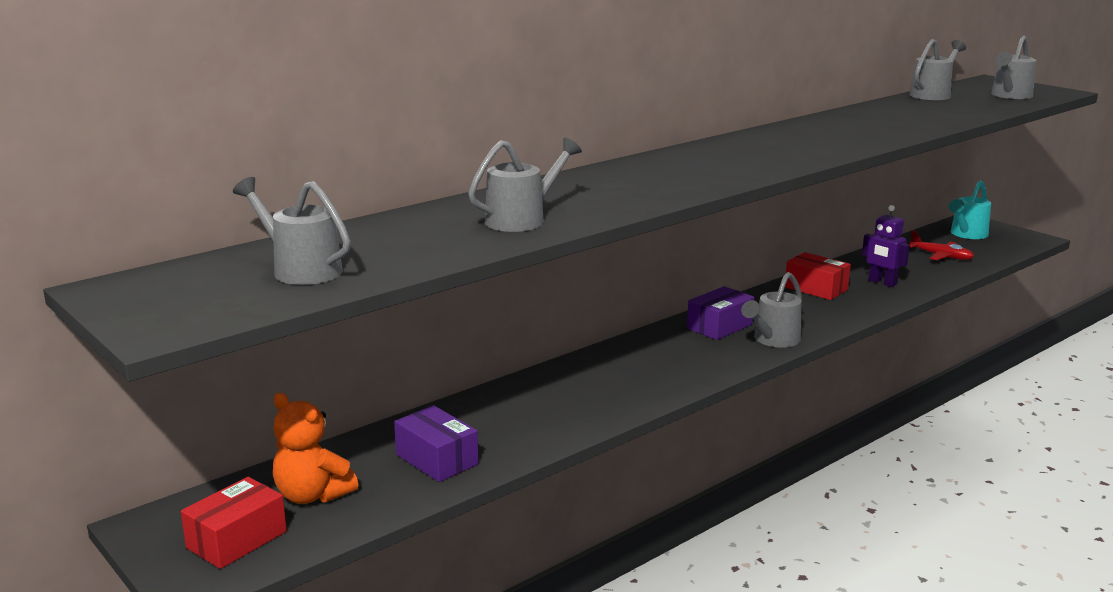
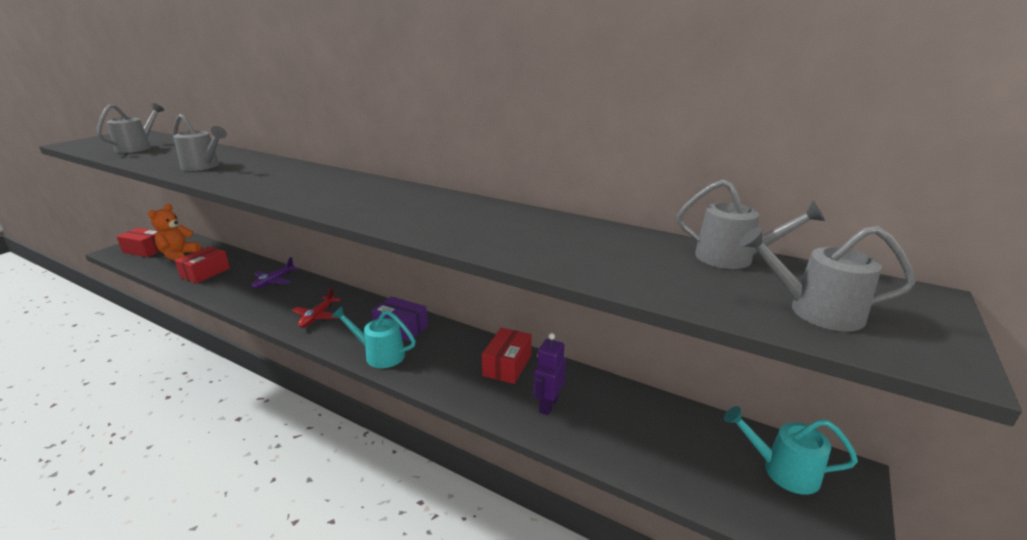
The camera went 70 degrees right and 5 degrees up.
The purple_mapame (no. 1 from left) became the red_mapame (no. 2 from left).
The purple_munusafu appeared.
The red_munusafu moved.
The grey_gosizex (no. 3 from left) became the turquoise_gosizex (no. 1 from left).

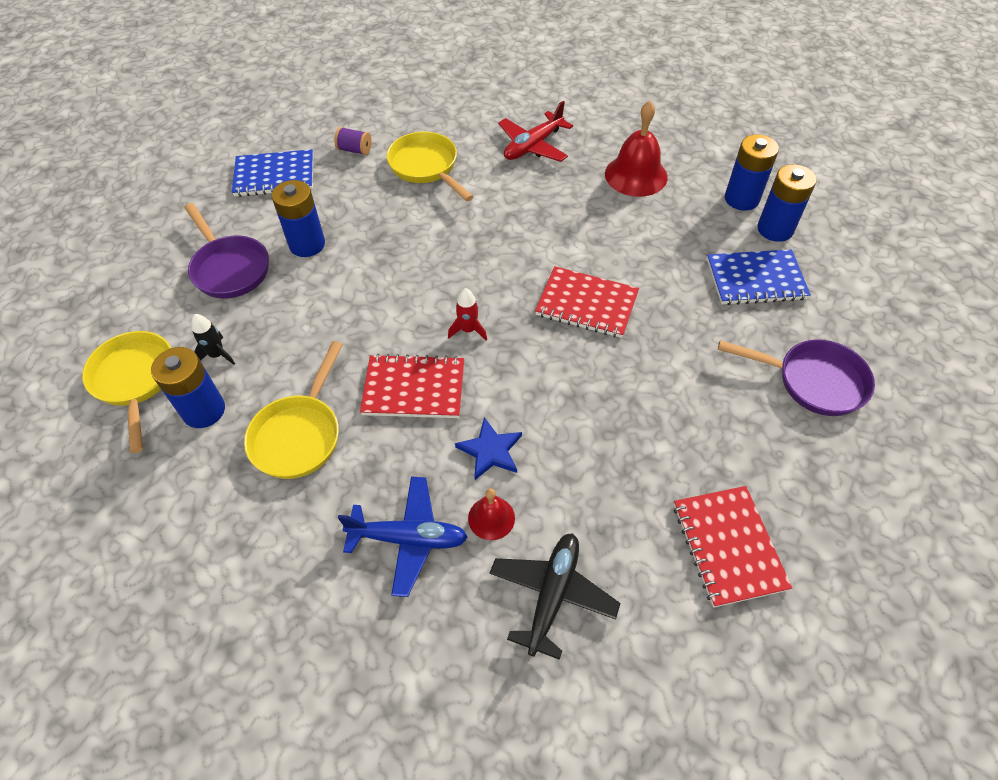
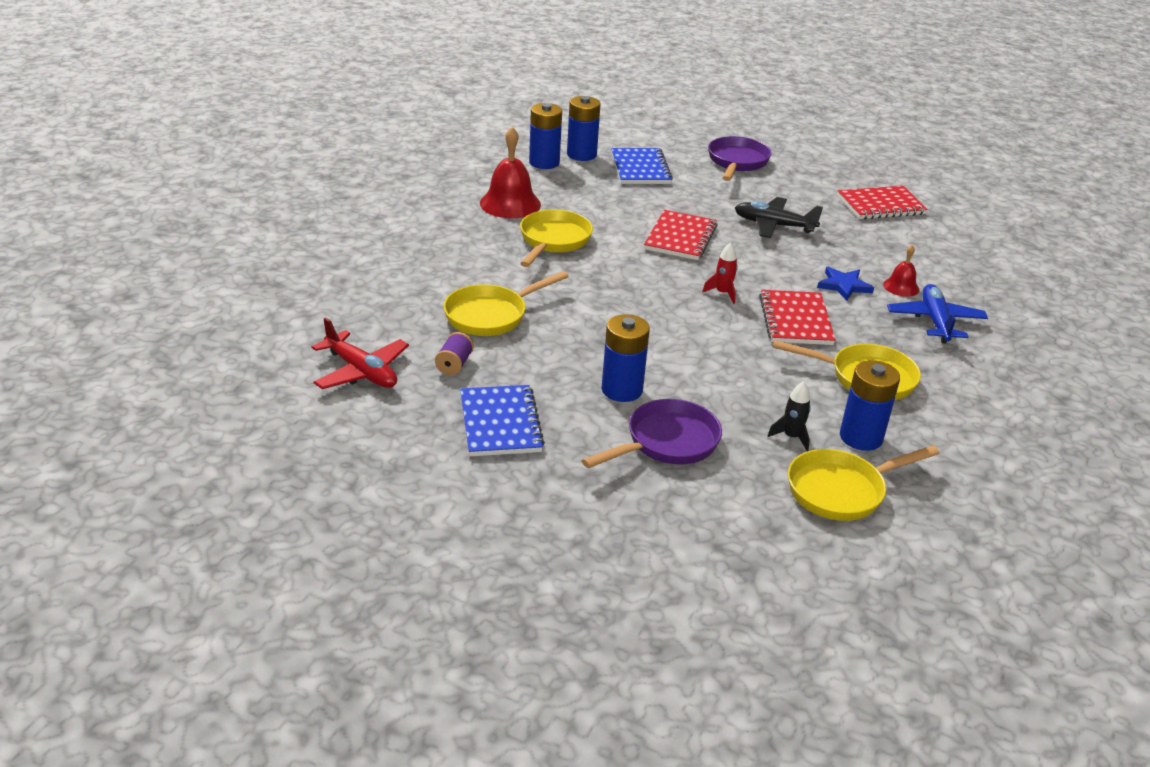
The camera went 95 degrees left and 20 degrees down.
The red_munusafu moved.
The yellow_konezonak (no. 2 from left) appeared.
The black_munusafu moved.

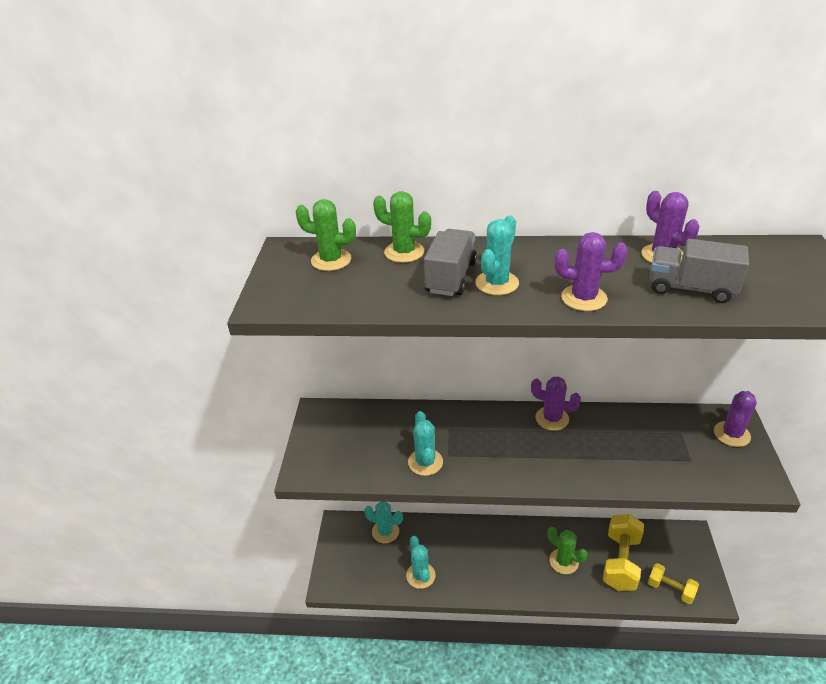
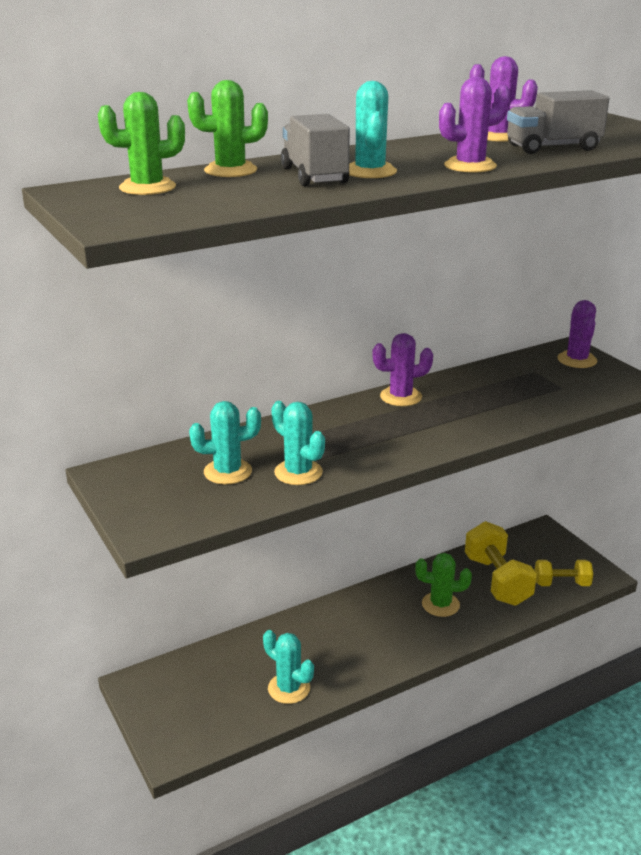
The camera went 35 degrees left and 10 degrees down.
The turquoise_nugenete (no. 1 from left) moved.

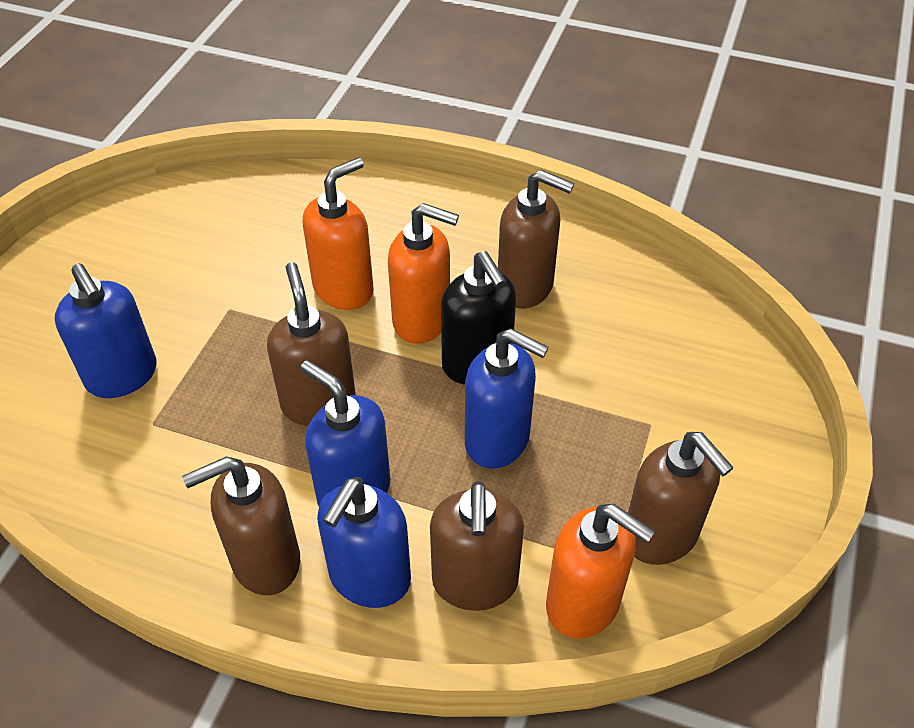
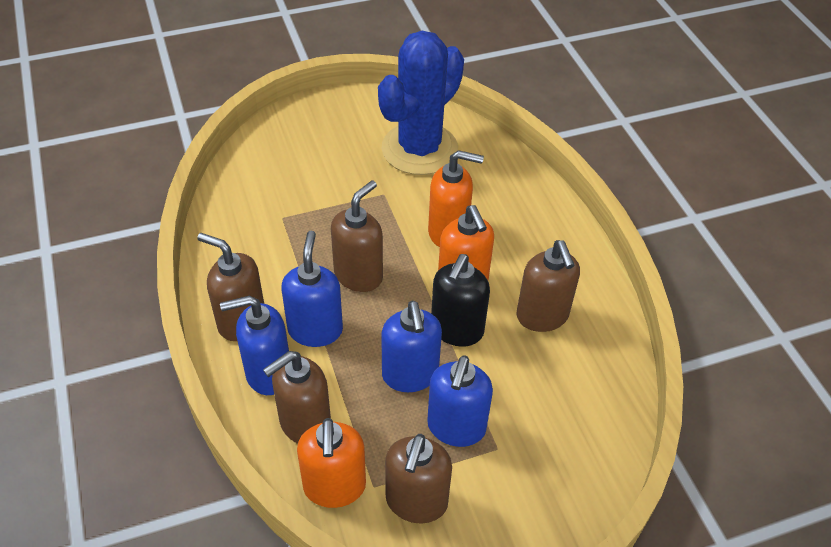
The camera went 50 degrees right and 0 degrees up.
The blue_nugenete appeared.
The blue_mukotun (no. 1 from left in the first image) moved.

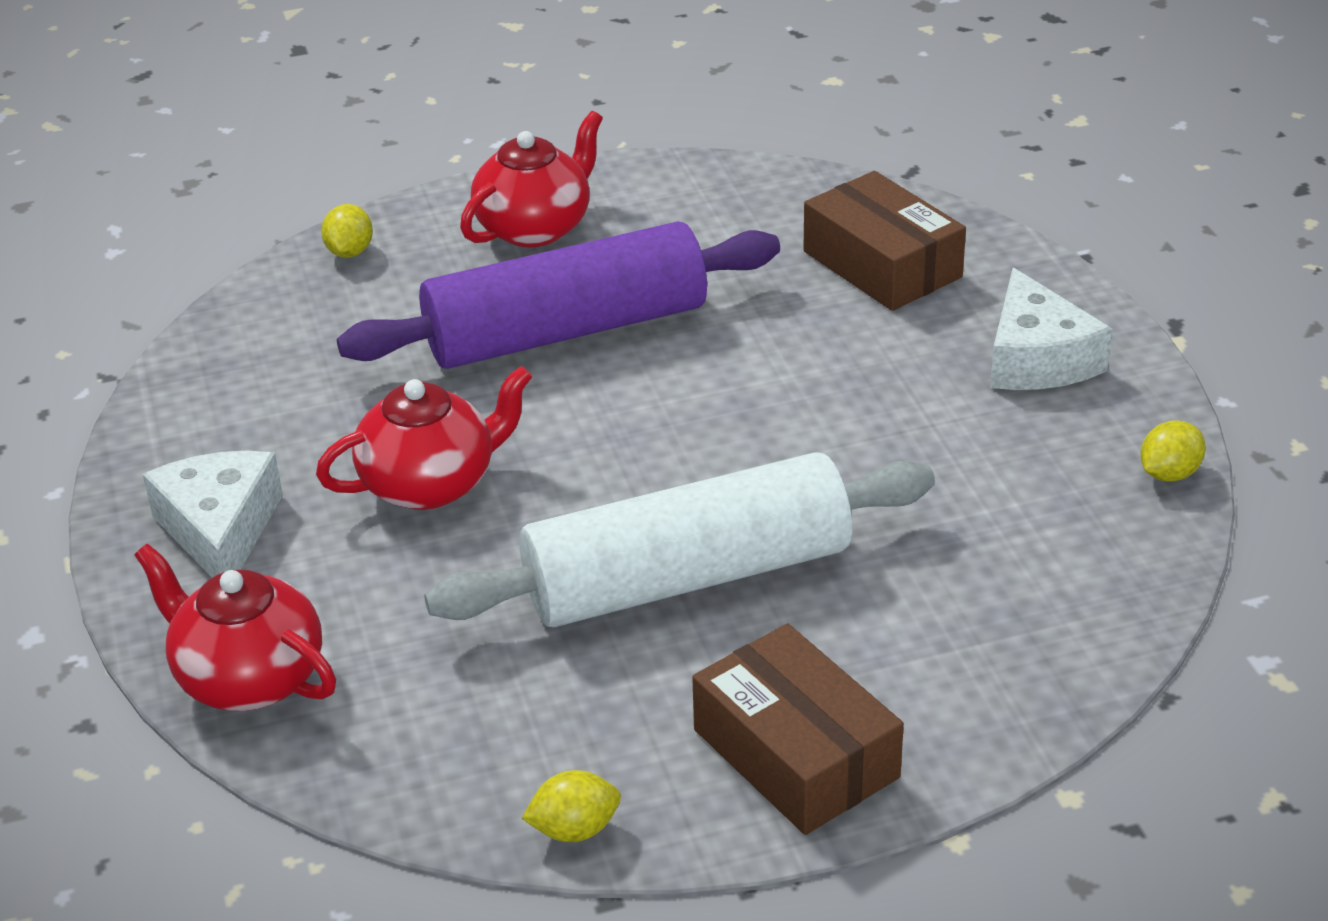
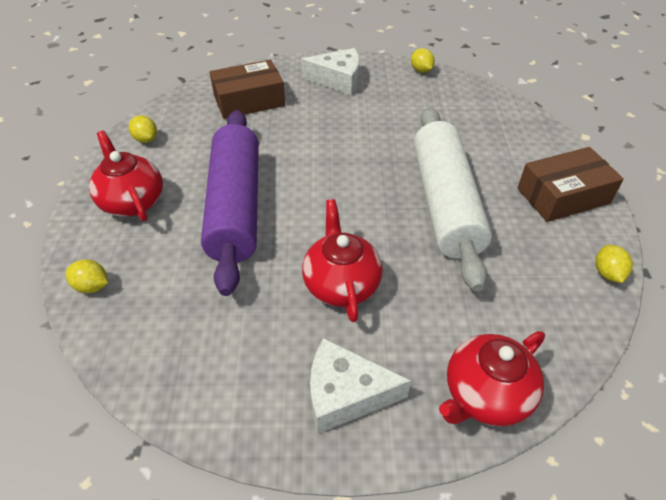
The camera went 75 degrees left and 10 degrees up.
The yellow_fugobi (no. 2 from left) appeared.

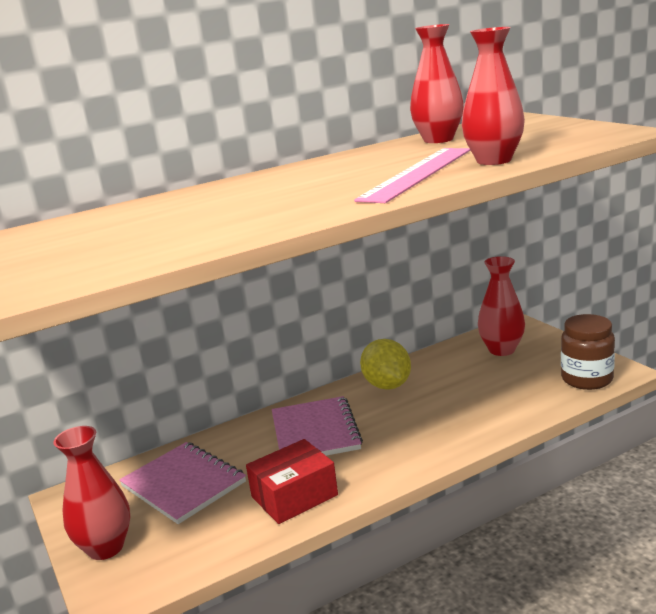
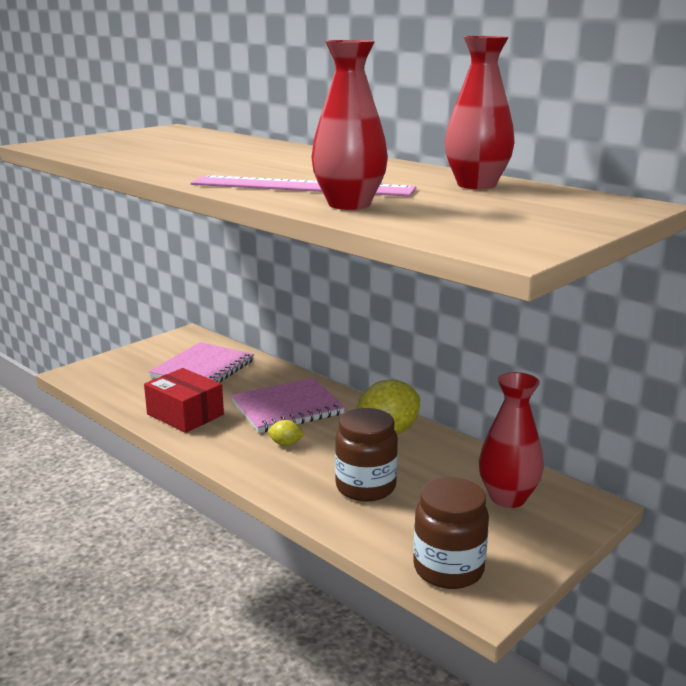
The camera went 70 degrees right and 0 degrees up.
The yellow_fugobi (no. 1 from left) appeared.
The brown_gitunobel (no. 1 from left) appeared.
The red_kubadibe (no. 1 from left) disappeared.

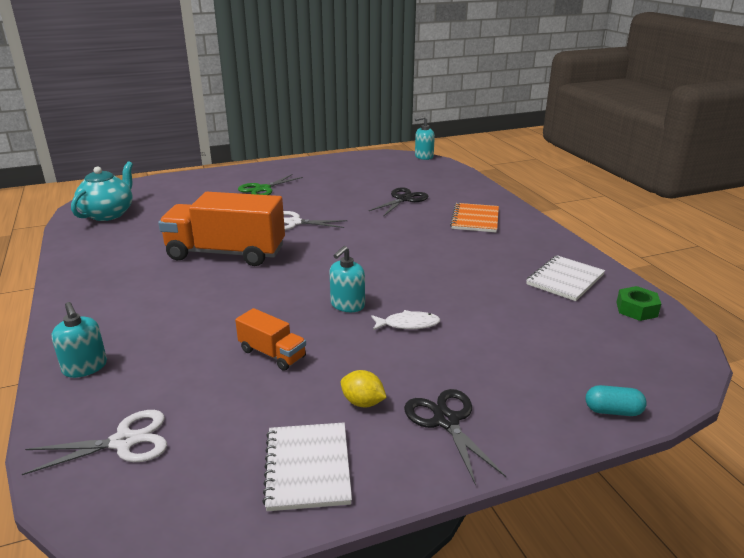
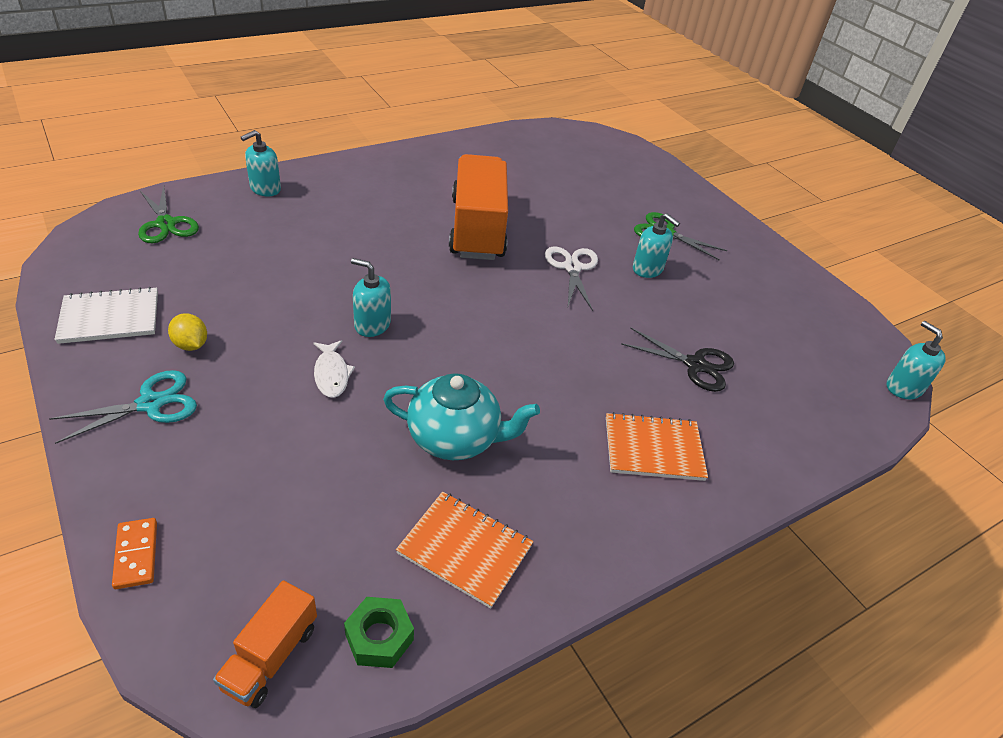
The camera went 75 degrees right and 15 degrees up.
The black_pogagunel (no. 2 from left) became the turquoise_pogagunel.
The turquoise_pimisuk was replaced by the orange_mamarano.
The white_pogagunel (no. 1 from left) became the green_pogagunel (no. 1 from left).
The yellow_fugobi turned 60 degrees counterclockwise.
The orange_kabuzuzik (no. 2 from left in the first image) moved.
The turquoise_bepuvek moved.
The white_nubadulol (no. 2 from left) became the orange_nubadulol (no. 1 from left).
The turquoise_mukotun (no. 3 from left) appeared.

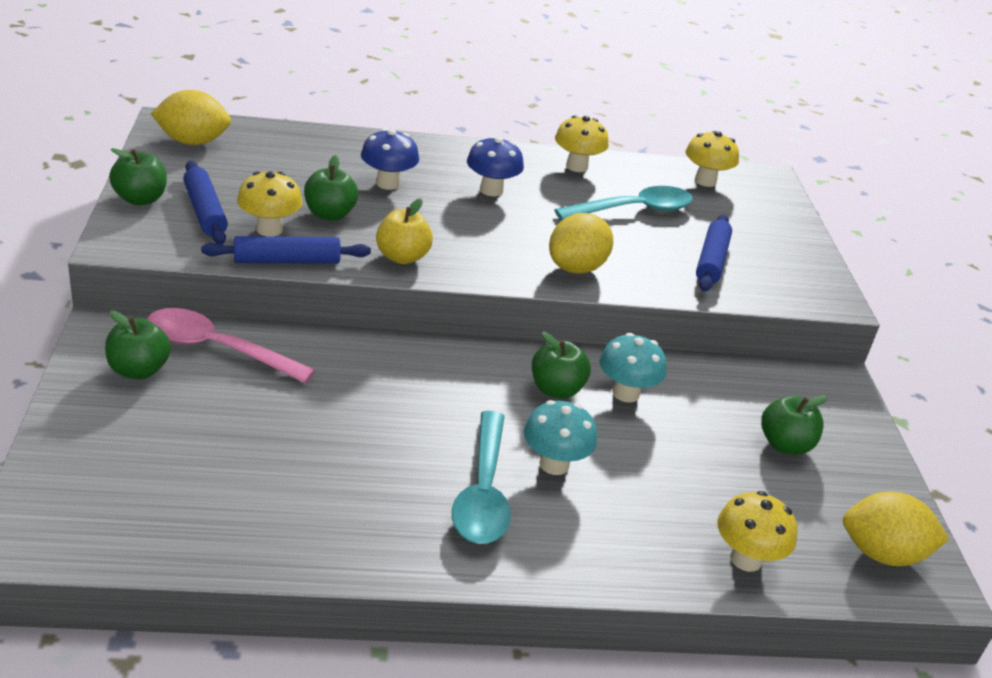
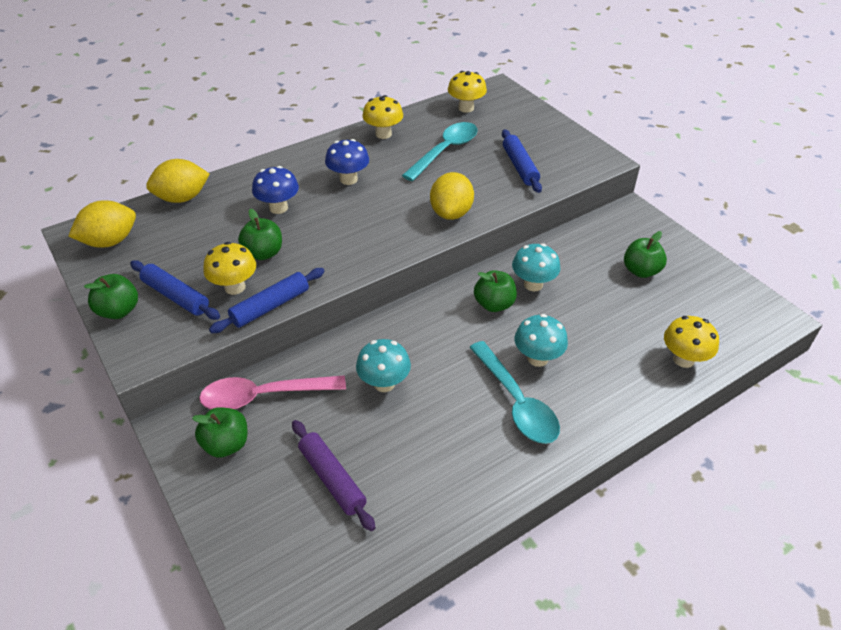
The camera went 25 degrees left and 10 degrees up.
The yellow_fugobi (no. 3 from left in the first image) moved.
The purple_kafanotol appeared.
The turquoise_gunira (no. 1 from left) appeared.
The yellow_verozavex disappeared.

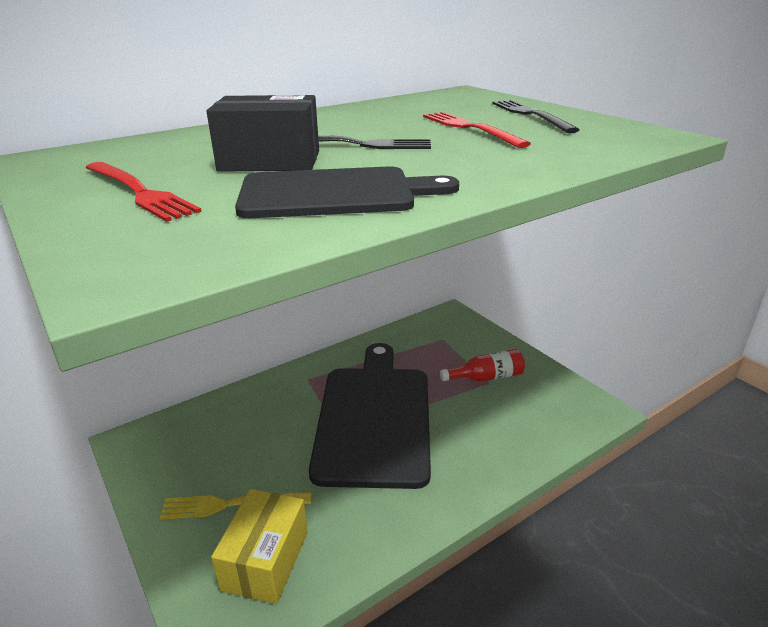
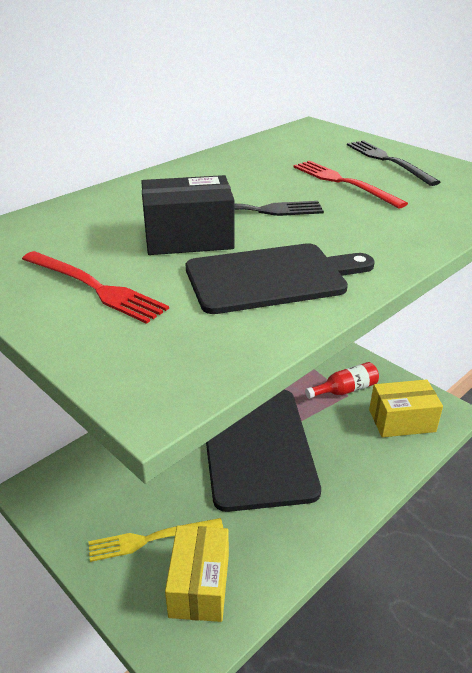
The camera went 10 degrees left and 5 degrees up.
The yellow_mapame (no. 2 from left) appeared.

